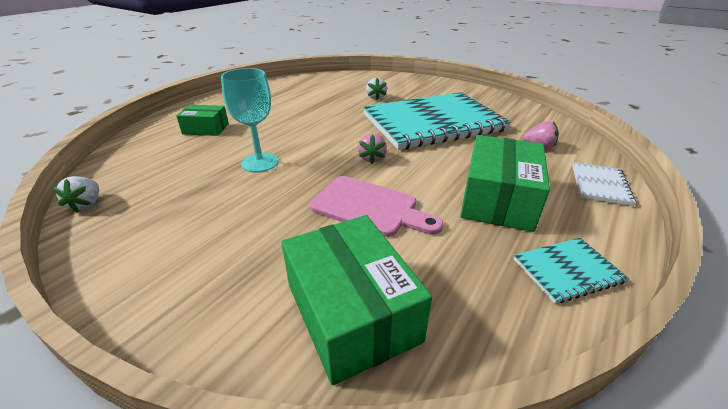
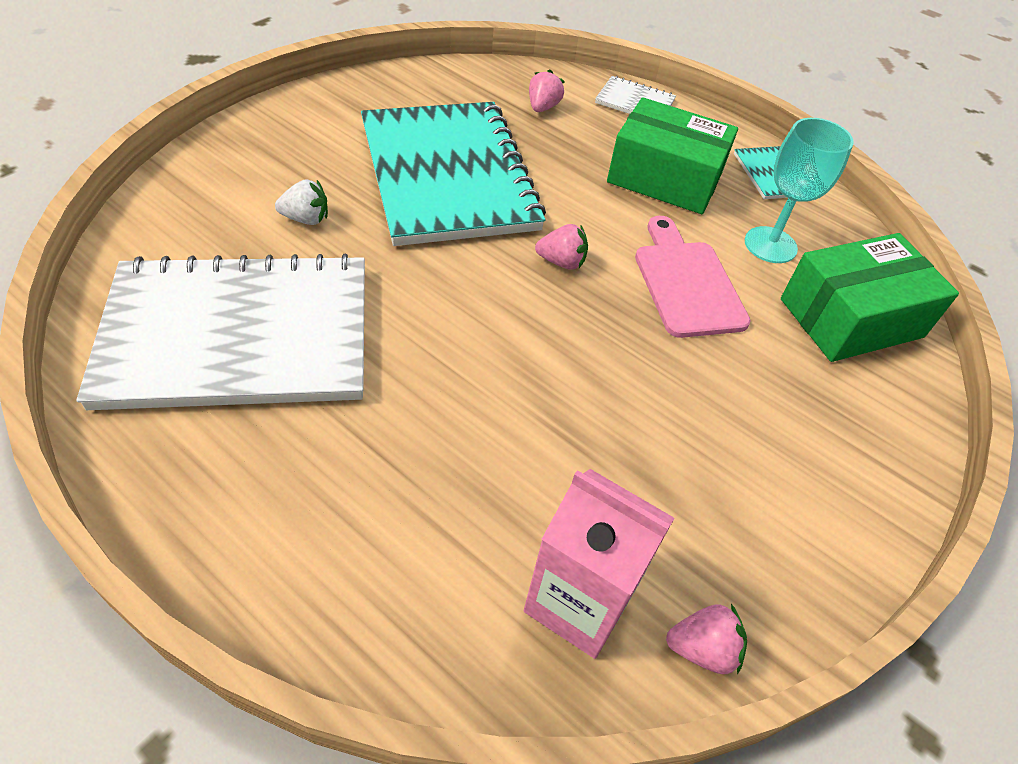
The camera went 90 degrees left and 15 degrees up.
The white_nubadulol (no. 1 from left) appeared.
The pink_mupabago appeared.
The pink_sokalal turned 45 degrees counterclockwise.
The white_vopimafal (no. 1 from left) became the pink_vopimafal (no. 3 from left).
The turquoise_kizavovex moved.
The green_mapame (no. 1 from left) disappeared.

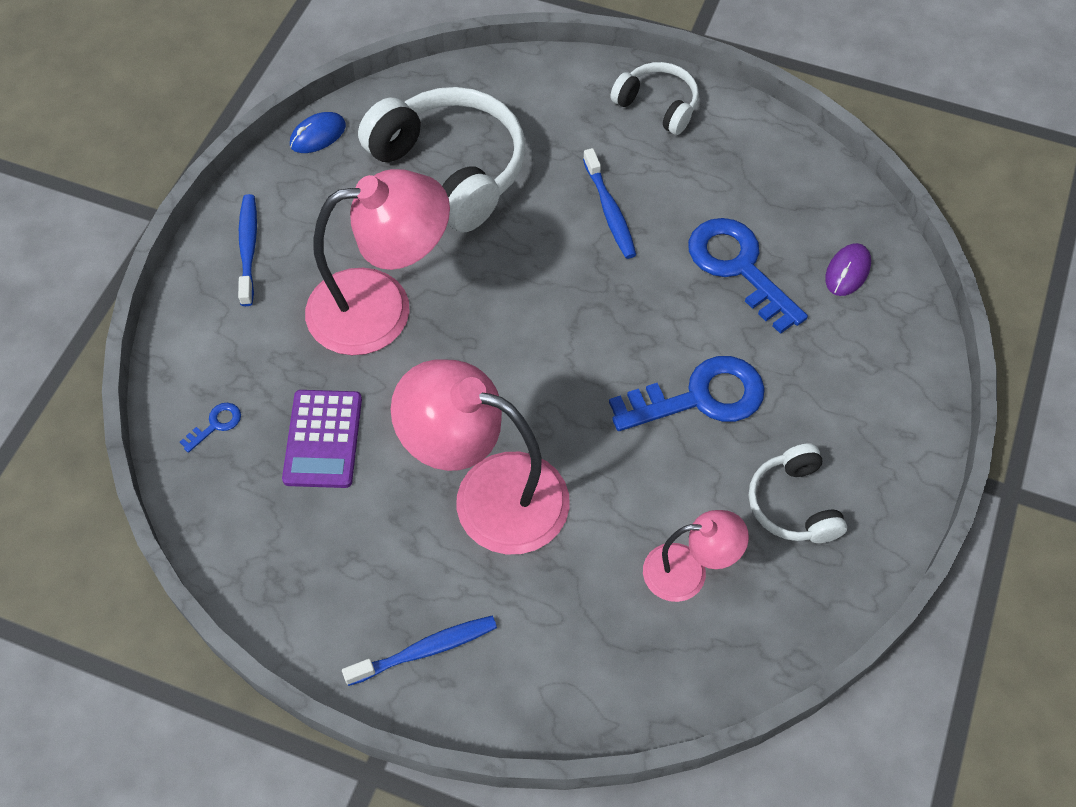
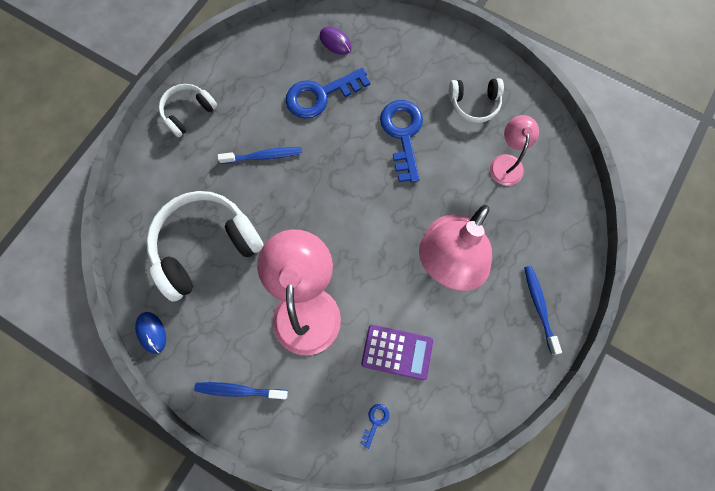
The camera went 80 degrees left and 15 degrees up.
The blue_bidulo (no. 1 from left in the first image) turned 60 degrees clockwise.

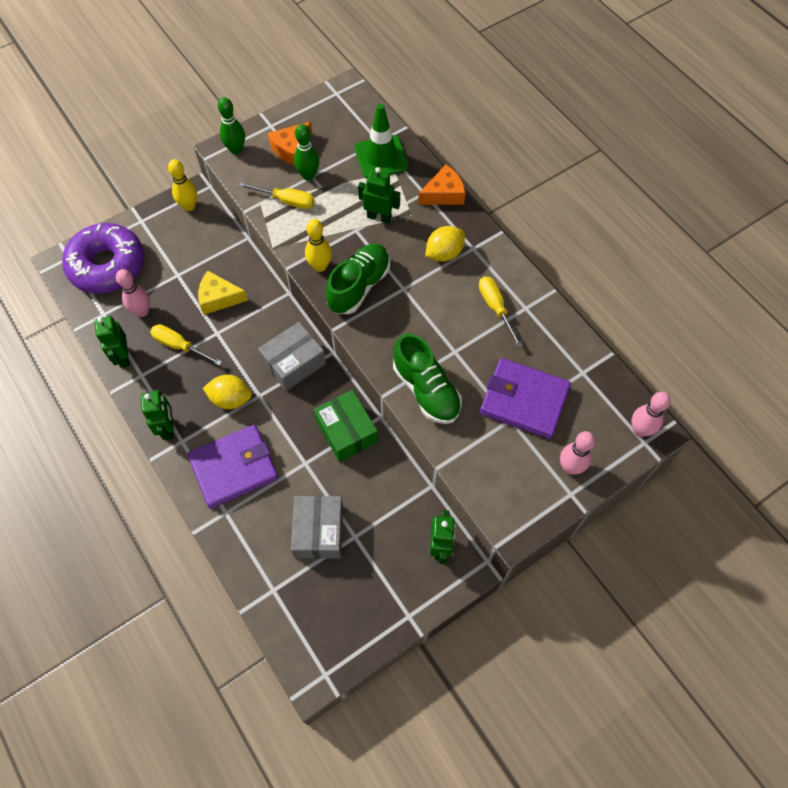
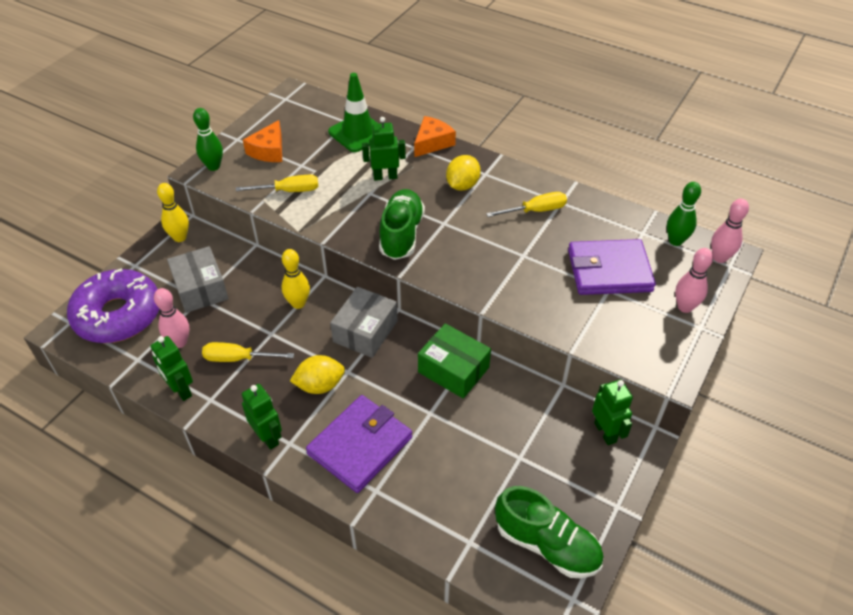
The camera went 25 degrees left and 15 degrees down.
The grey_mapame (no. 2 from left in the first image) moved.
The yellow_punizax (no. 2 from left) moved.
The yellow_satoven (no. 3 from left) turned 120 degrees clockwise.
The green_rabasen (no. 2 from left) moved.
The green_punizax (no. 2 from left) moved.
The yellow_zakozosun disappeared.

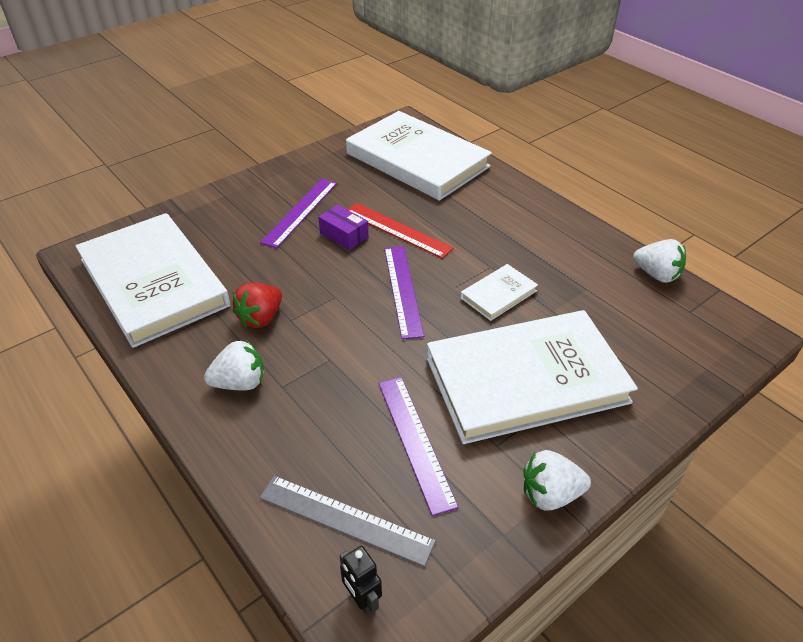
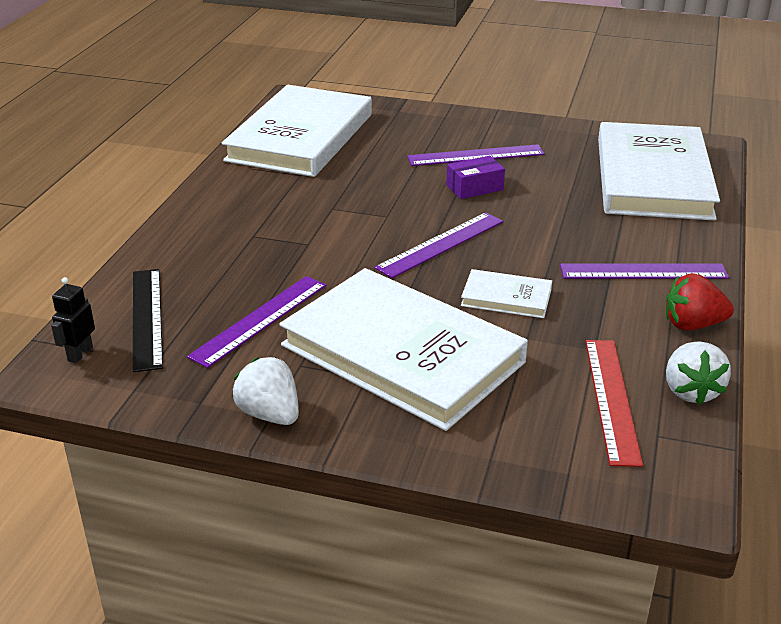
The camera went 55 degrees right and 10 degrees down.
The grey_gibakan became the black_gibakan.
The purple_mapame turned 60 degrees clockwise.
The purple_gibakan (no. 4 from left) appeared.
The red_gibakan moved.
The red_vopimafal moved.
The white_vopimafal (no. 1 from left) disappeared.

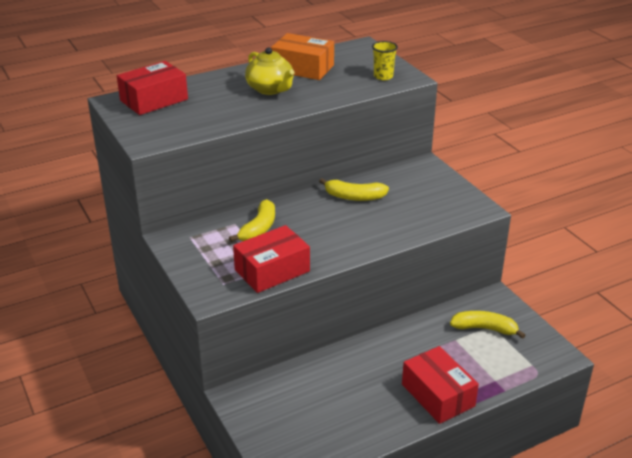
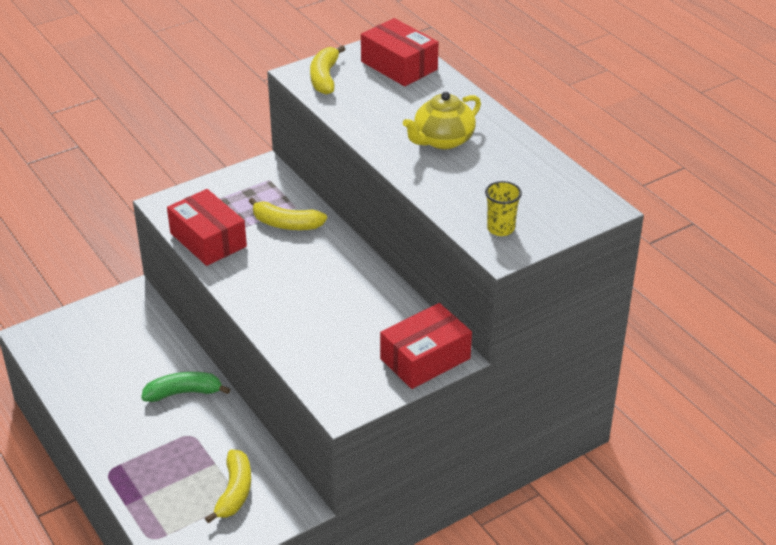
The camera went 85 degrees right and 5 degrees up.
The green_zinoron appeared.
The yellow_zinoron (no. 2 from left in the first image) moved.
The red_mapame (no. 3 from left) moved.
The orange_mapame disappeared.

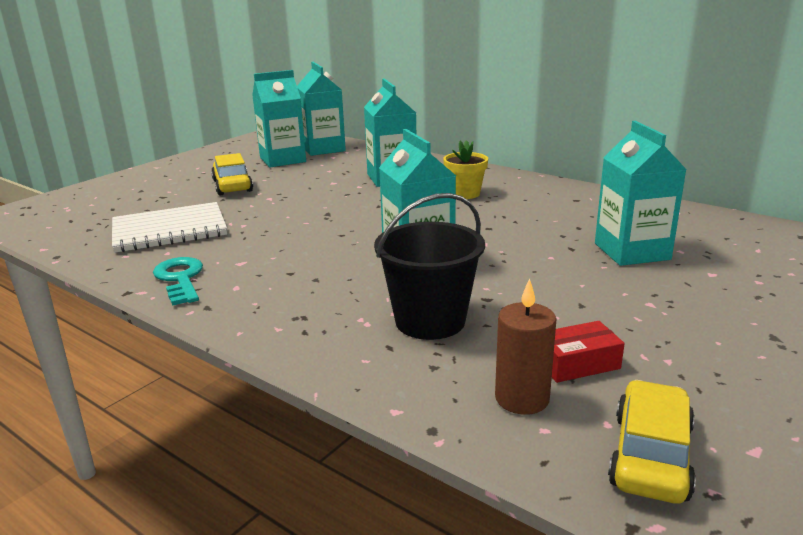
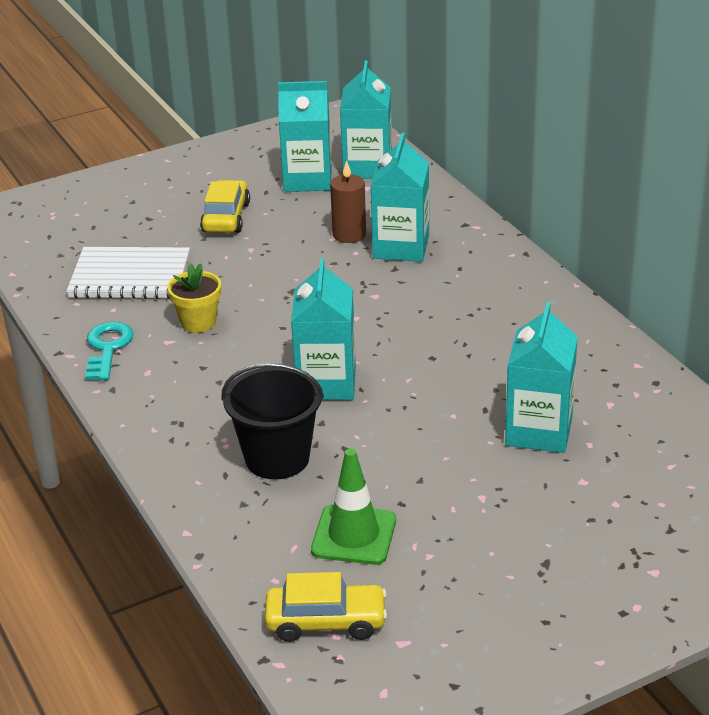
The camera went 25 degrees right and 10 degrees up.
The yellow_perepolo moved.
The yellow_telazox (no. 2 from left) turned 45 degrees clockwise.
The red_mapame was replaced by the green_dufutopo.
The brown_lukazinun moved.

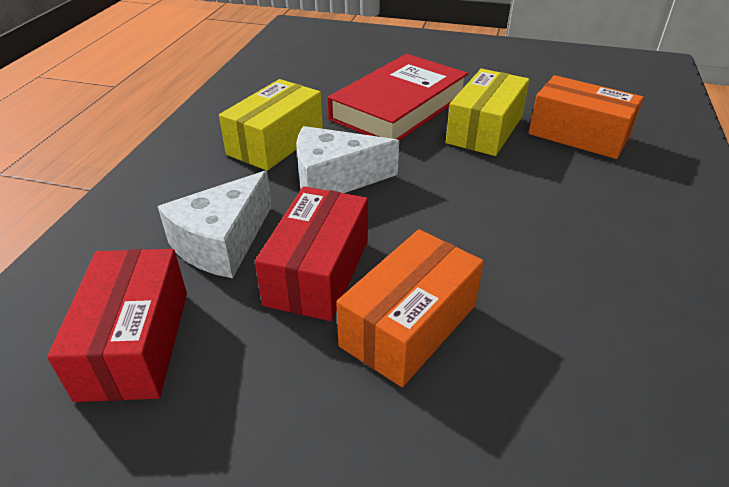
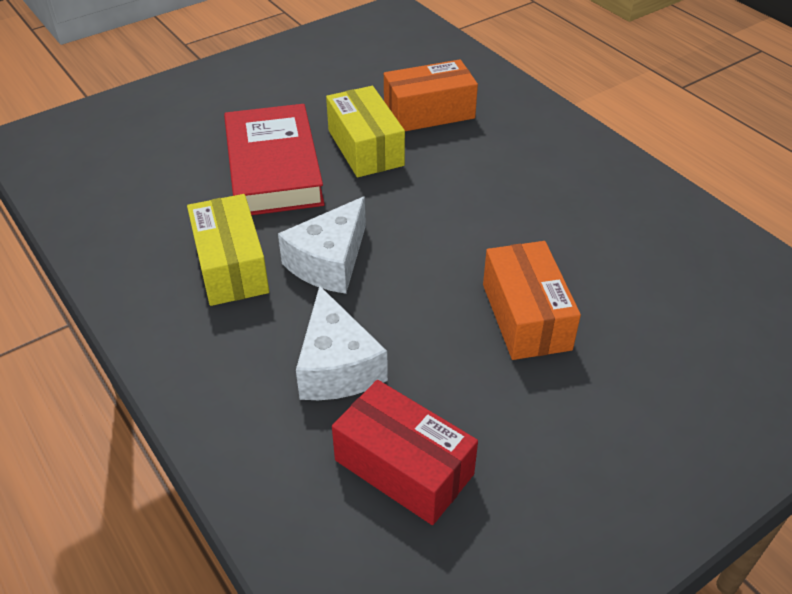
The camera went 50 degrees left and 5 degrees up.
The red_mapame (no. 2 from left) disappeared.

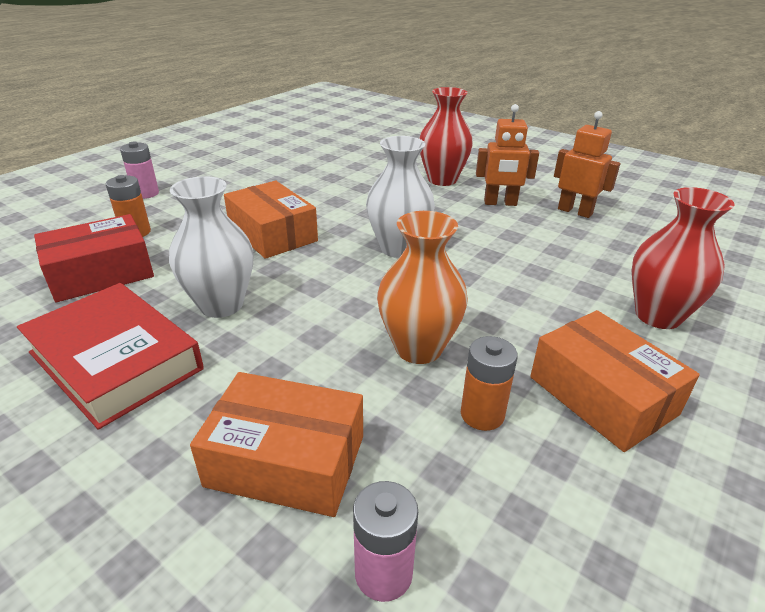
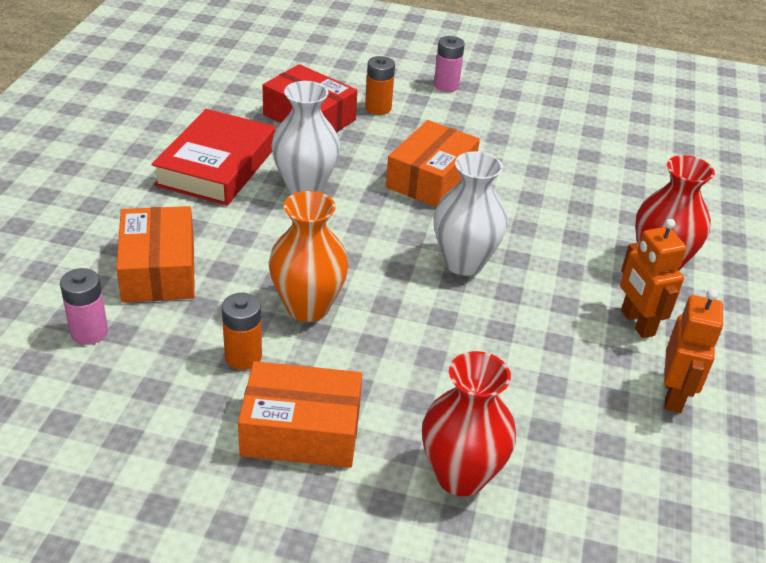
The camera went 65 degrees right and 5 degrees up.
The orange_mapame (no. 3 from left in the first image) turned 60 degrees clockwise.

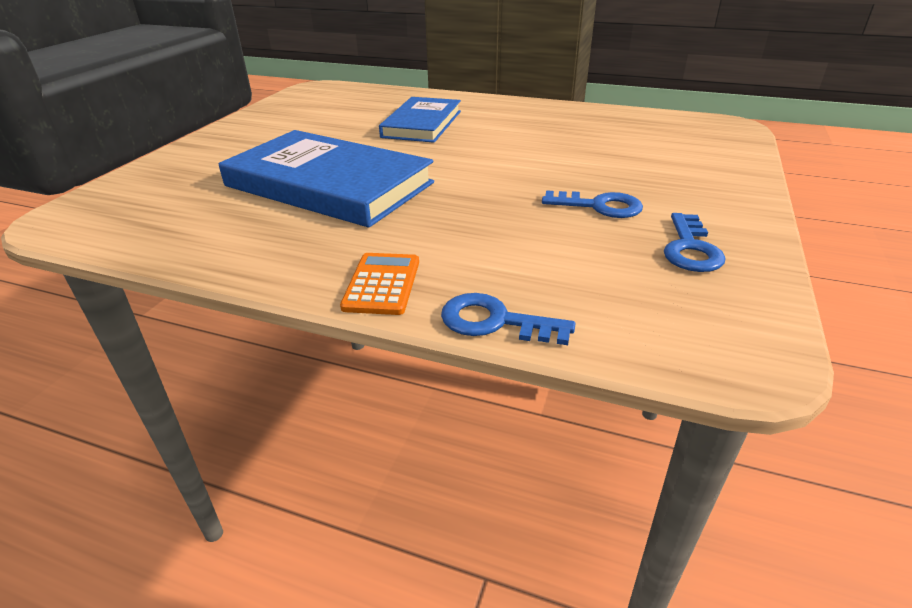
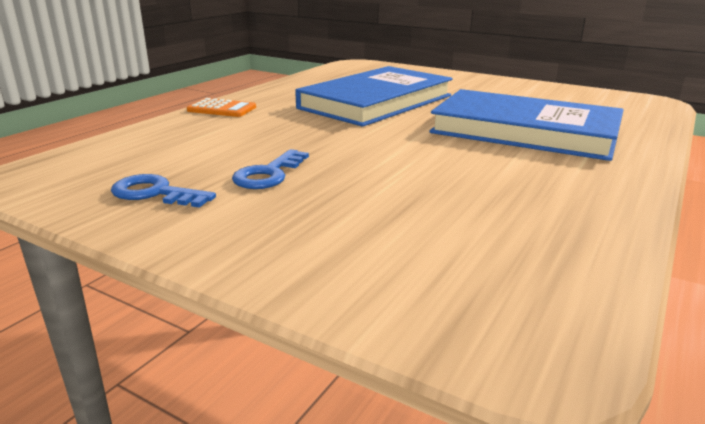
The camera went 100 degrees right and 10 degrees down.
The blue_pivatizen (no. 2 from left) changed to 1.58 times the size.
The blue_bidulo (no. 1 from left) disappeared.

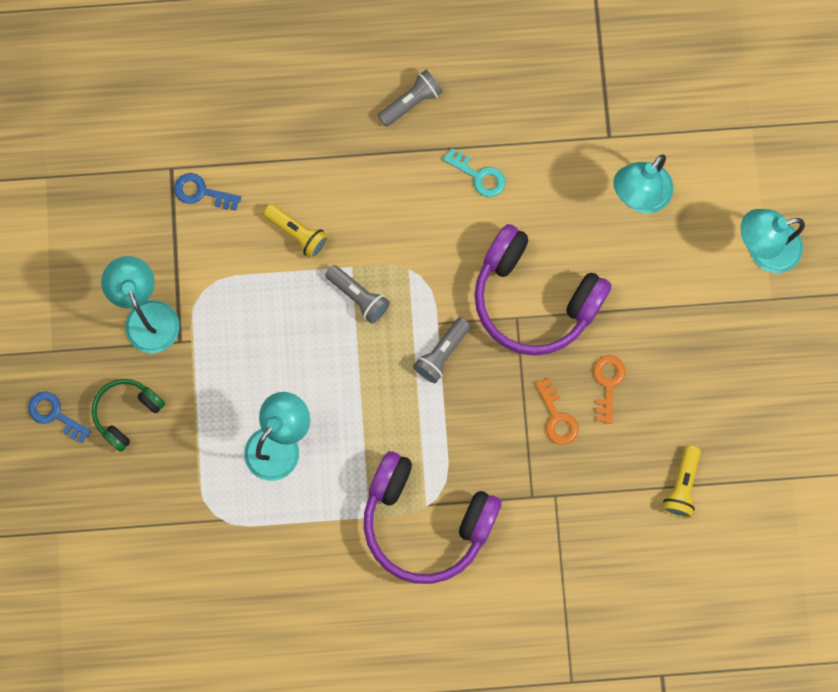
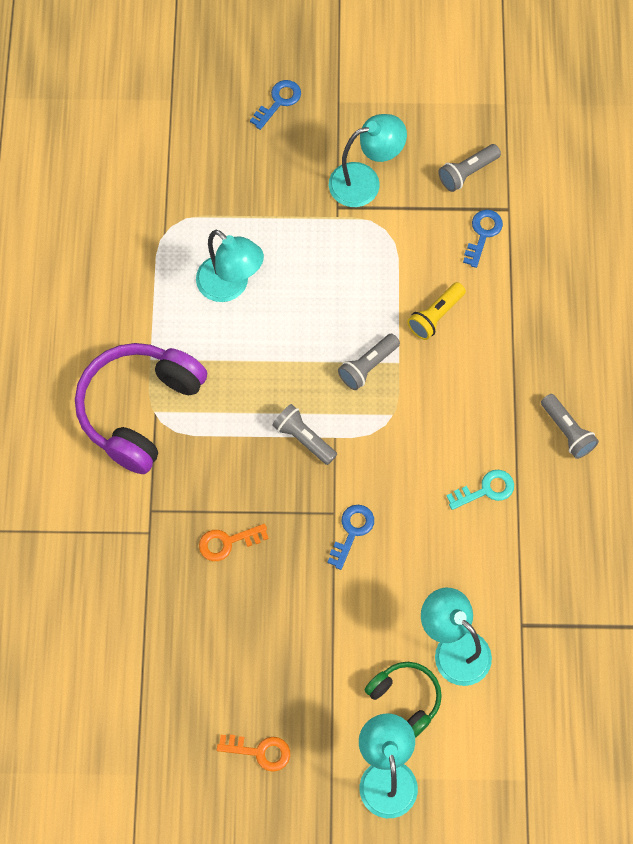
The camera went 95 degrees right and 10 degrees down.
The orange_bidulo (no. 2 from left) moved.
The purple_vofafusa (no. 2 from left) was replaced by the blue_bidulo (no. 2 from left).
The green_vofafusa moved.
The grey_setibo (no. 3 from left) appeared.
The turquoise_bidulo turned 150 degrees counterclockwise.
The yellow_setibo (no. 2 from left) disappeared.

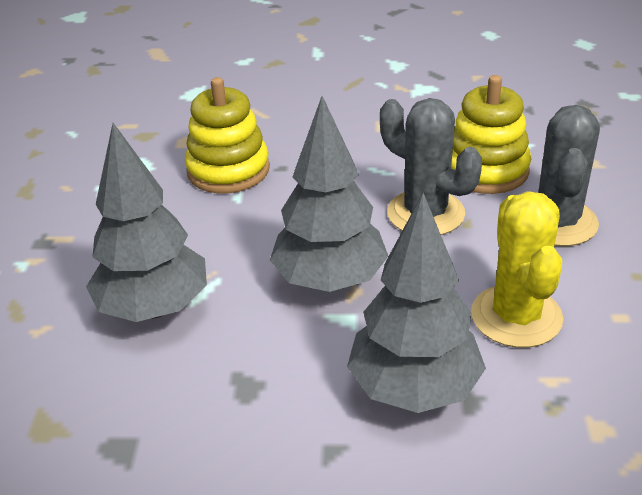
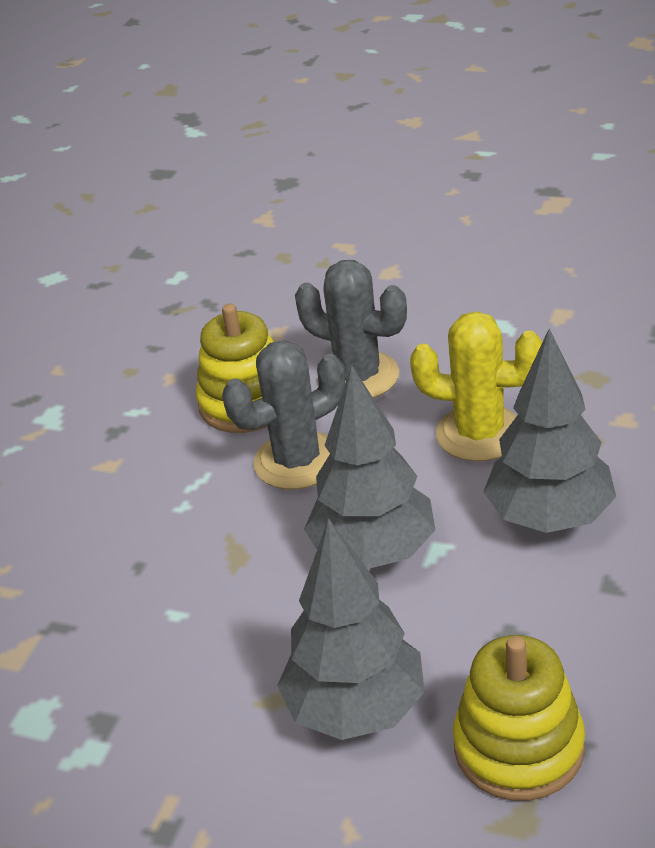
The camera went 70 degrees left and 0 degrees up.
The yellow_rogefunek (no. 1 from left in the first image) moved.

